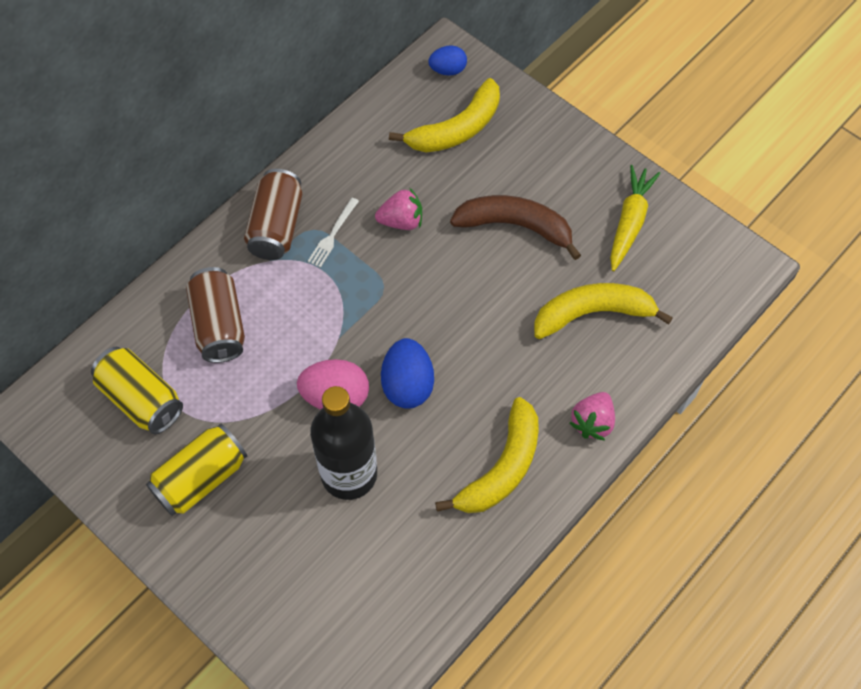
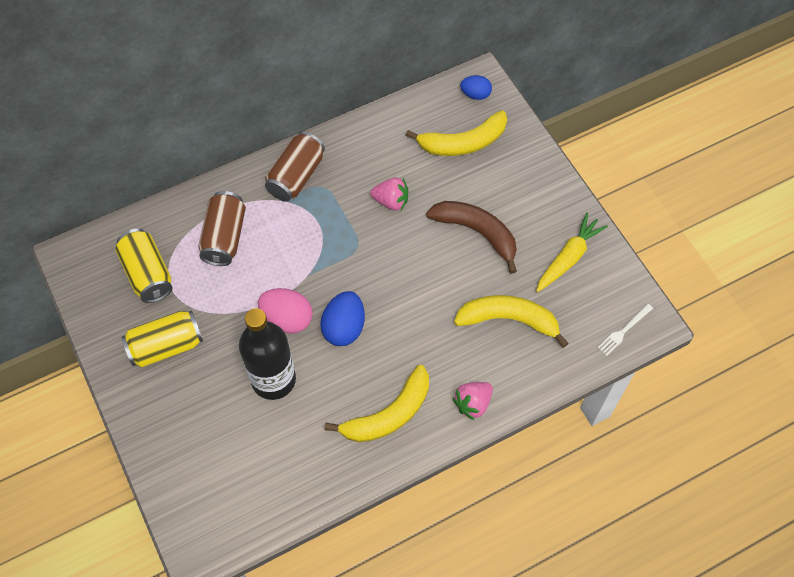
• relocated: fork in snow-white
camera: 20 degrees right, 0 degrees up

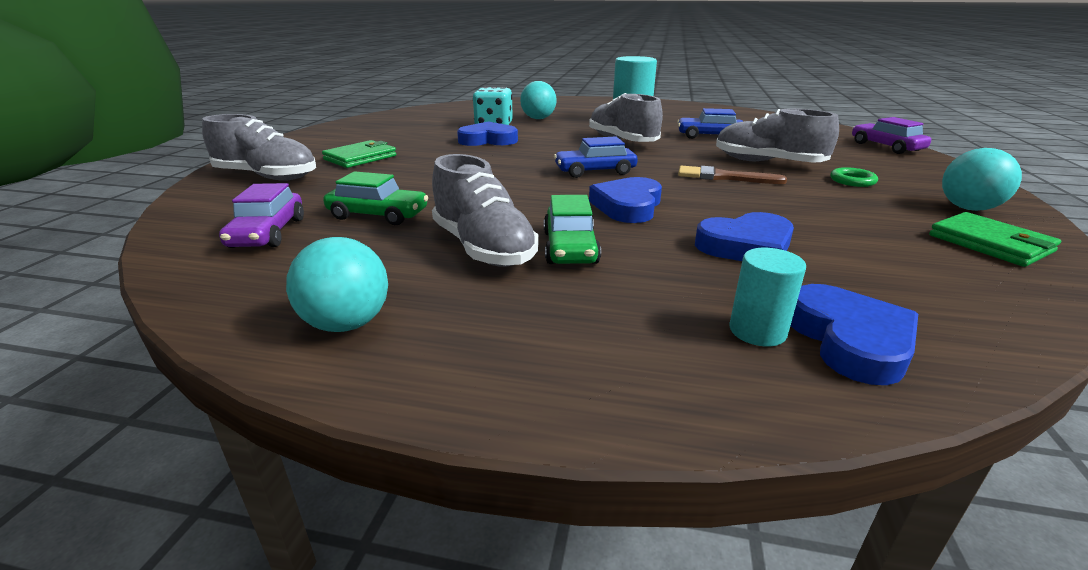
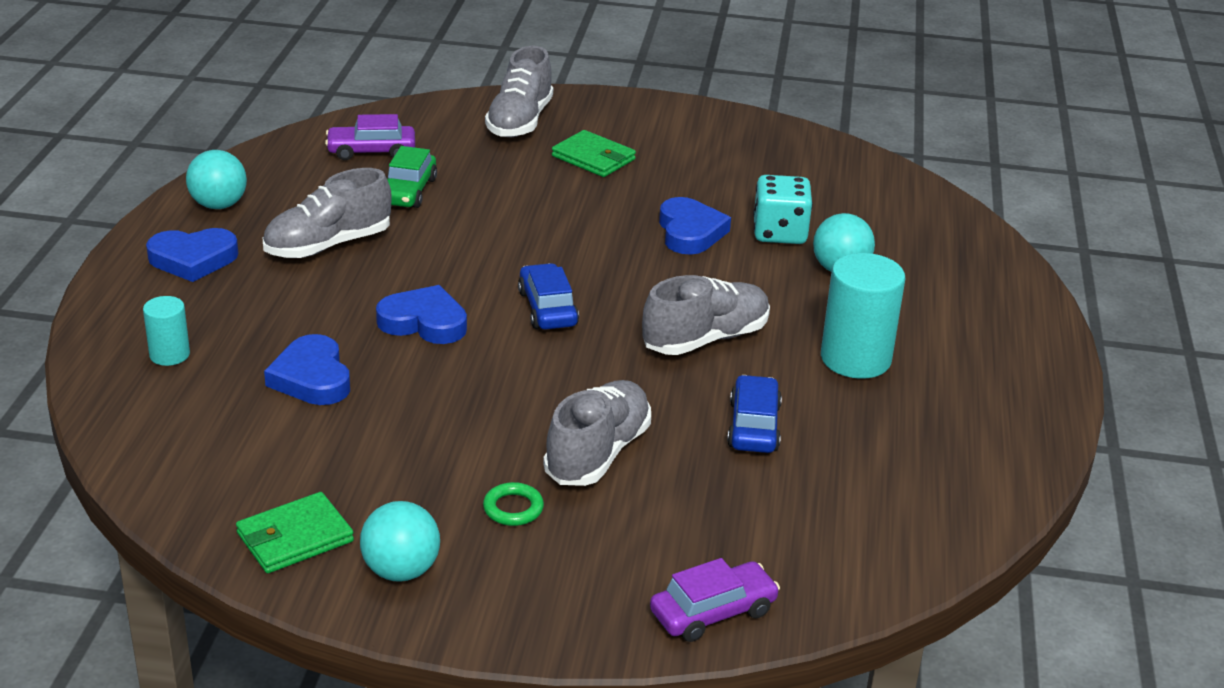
• relocated: heart shape in royal blue (no. 4 from left in the first image) to heart shape in royal blue (no. 1 from left)
• missing: car in green (no. 2 from left)
• missing: paintbrush in brown
camera: 85 degrees right, 5 degrees up

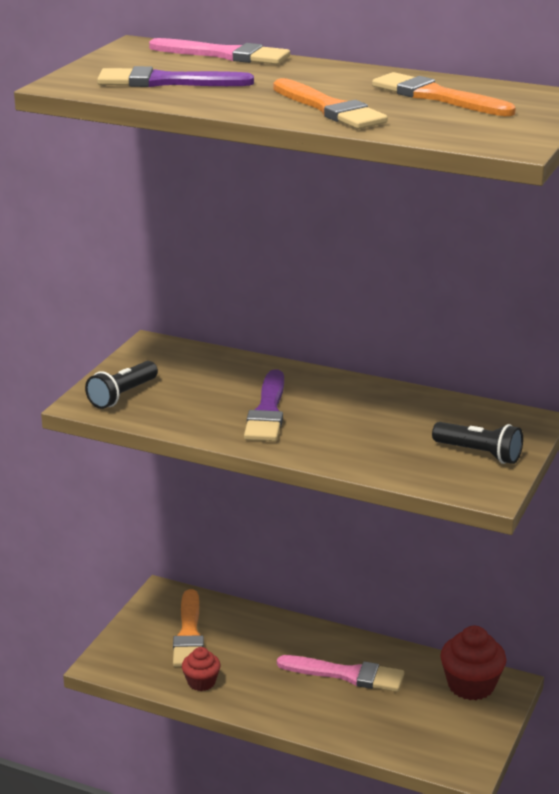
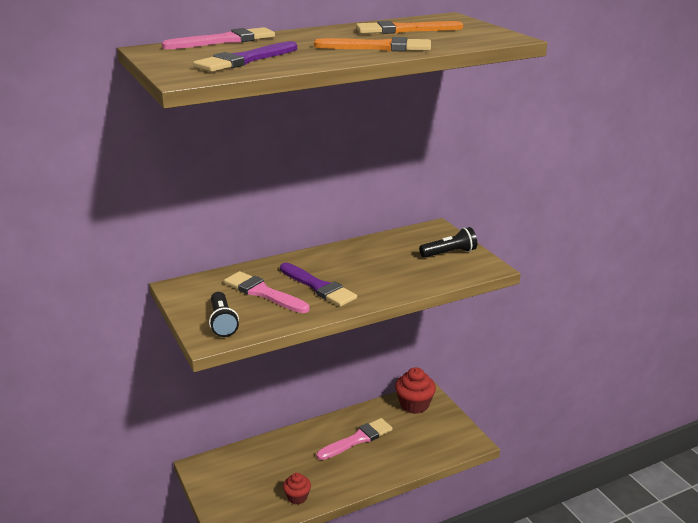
• appeared: paintbrush in rosy (no. 2 from left)
• missing: paintbrush in orange (no. 1 from left)
camera: 50 degrees left, 0 degrees up

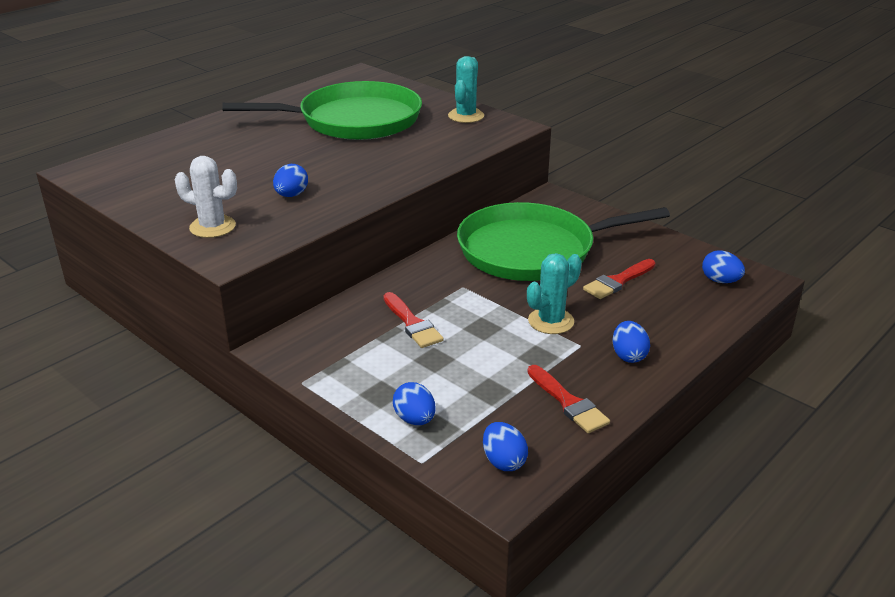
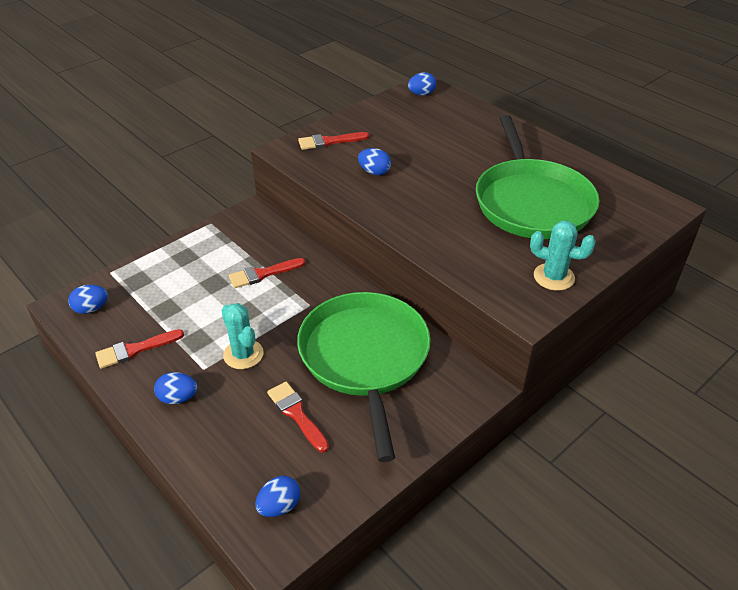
• exchanged: cactus in snow-white to paintbrush in crimson (no. 4 from left)
• relocated: toy egg in royal blue (no. 2 from left in the first image) to toy egg in royal blue (no. 5 from left)
camera: 95 degrees right, 10 degrees up

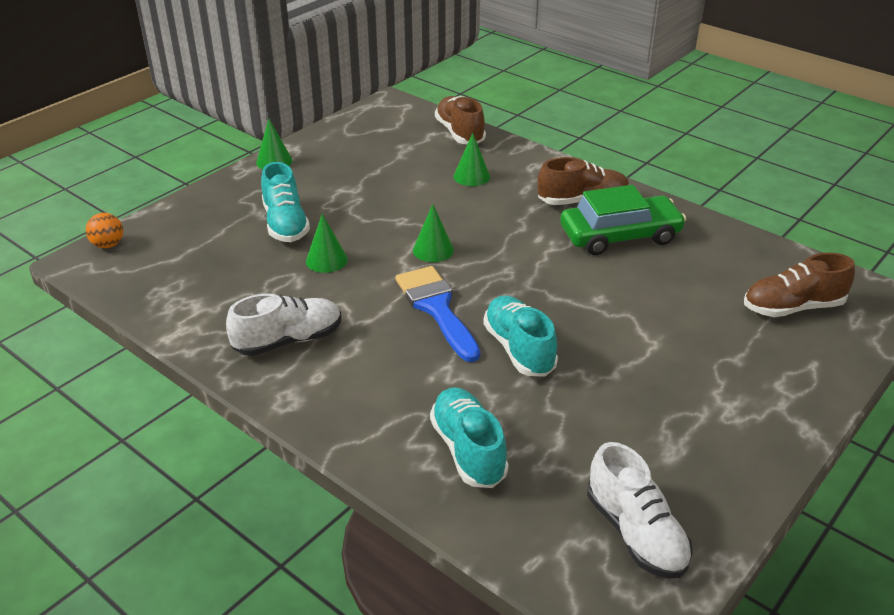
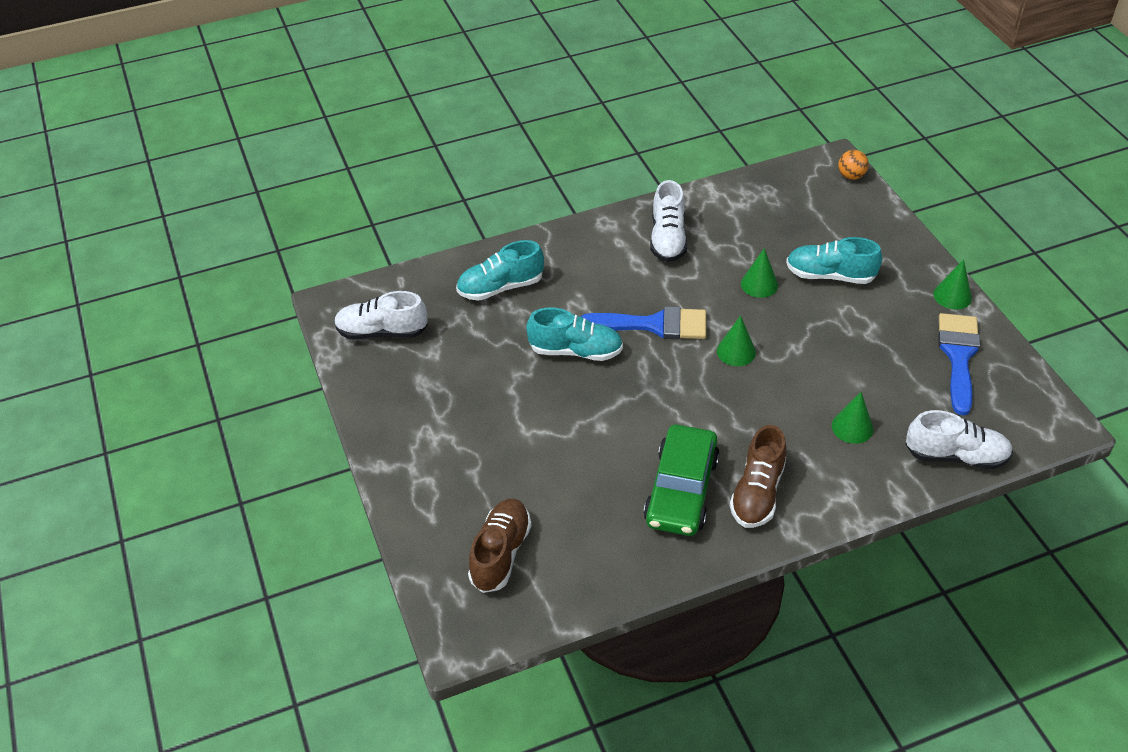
• spun: shoe in teal (no. 2 from left in the first image) 150 degrees clockwise
• colour: shoe in brown (no. 1 from left) to shoe in snow-white (no. 3 from left)
• appeared: paintbrush in royal blue (no. 2 from left)
camera: 120 degrees right, 10 degrees up

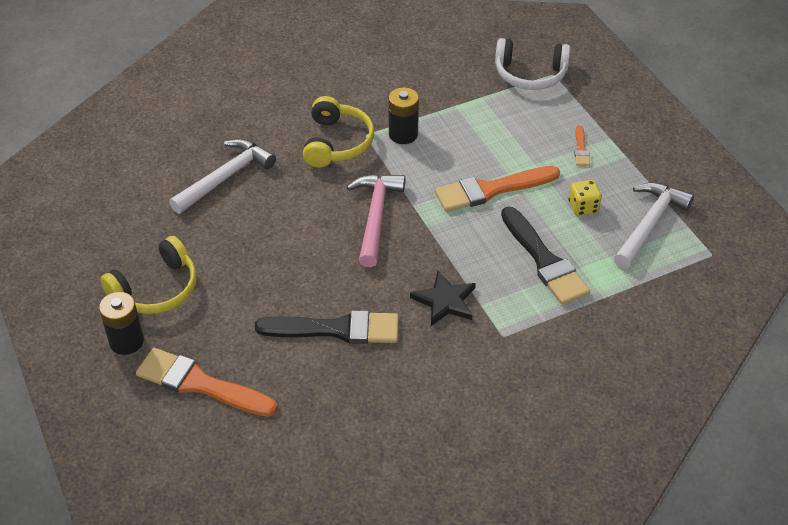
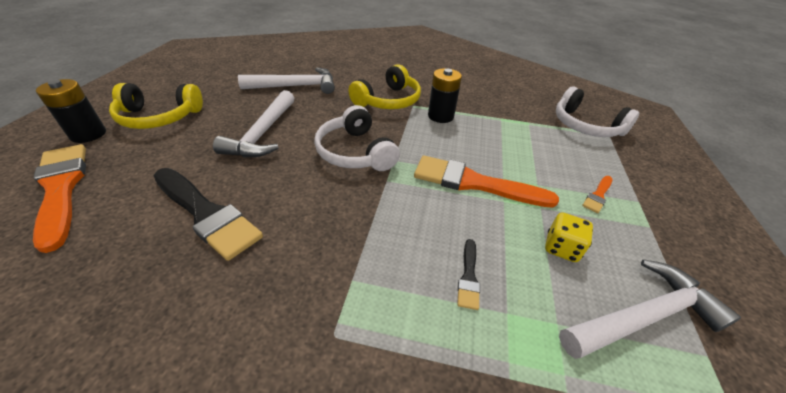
• appeared: claw hammer in snow-white (no. 1 from left)
• exchanged: claw hammer in rosy to headphones in snow-white (no. 1 from left)
• size: paintbrush in ebony (no. 2 from left) x0.46
• missing: five-pointed star in ebony
camera: 35 degrees right, 5 degrees down

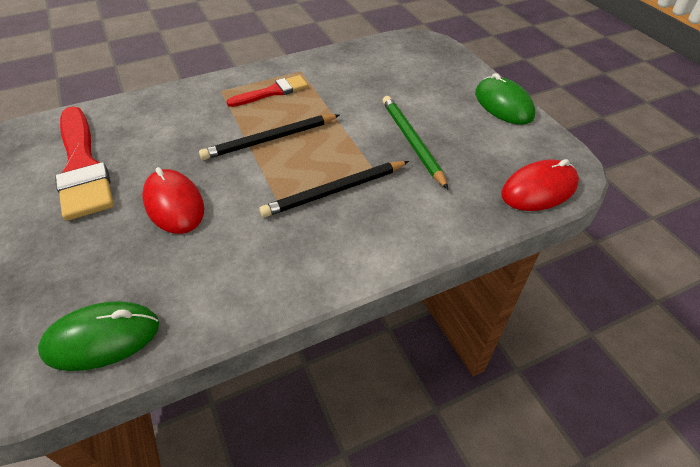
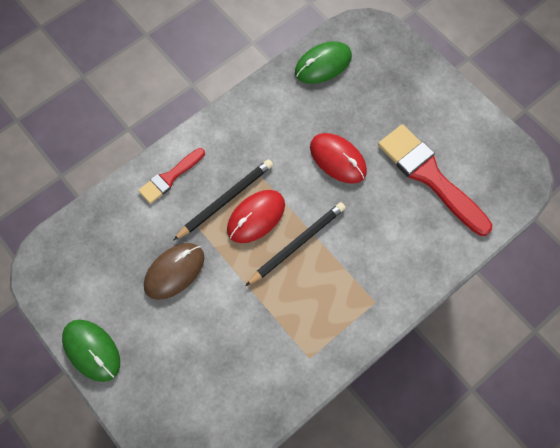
• relocated: paintbrush in crimson (no. 2 from left in the first image) to paintbrush in crimson (no. 1 from left)
• exchanged: wooden pencil in green to PC mouse in brown
• relocated: PC mouse in crimson (no. 2 from left in the first image) to PC mouse in crimson (no. 1 from left)
camera: 165 degrees right, 20 degrees up

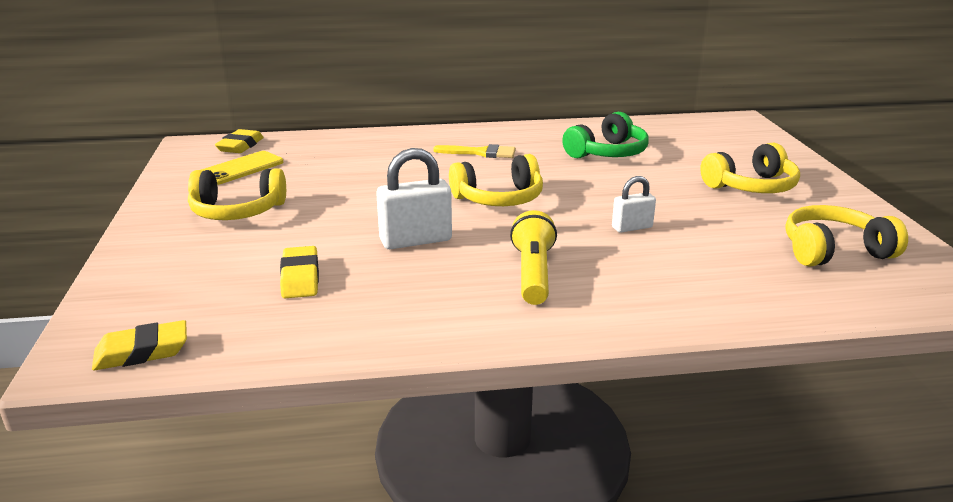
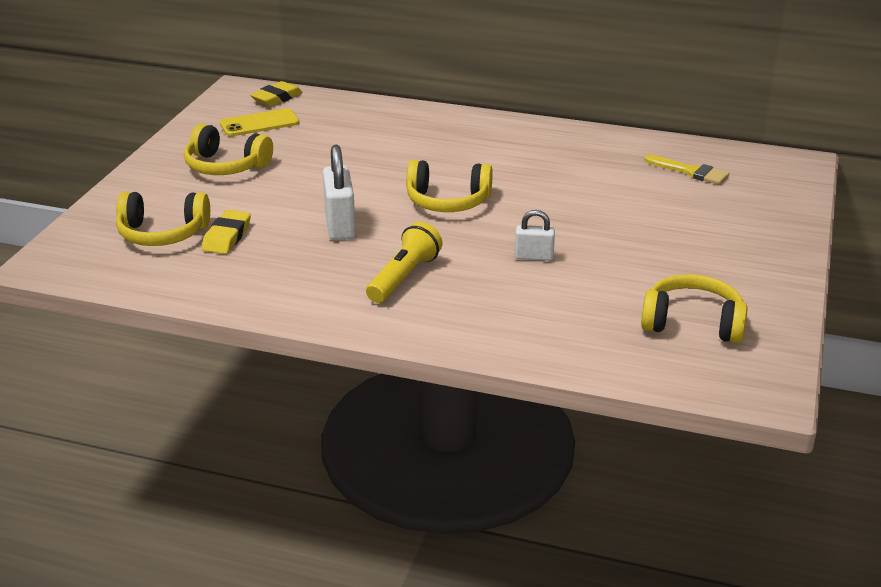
• relocated: headphones in golden (no. 3 from left in the first image) to headphones in golden (no. 1 from left)
• spun: small lock in snow-white (no. 1 from left) 75 degrees clockwise
• relocated: paintbrush in golden
• missing: pencil eraser in golden (no. 1 from left)
• missing: headphones in green
camera: 25 degrees right, 5 degrees up

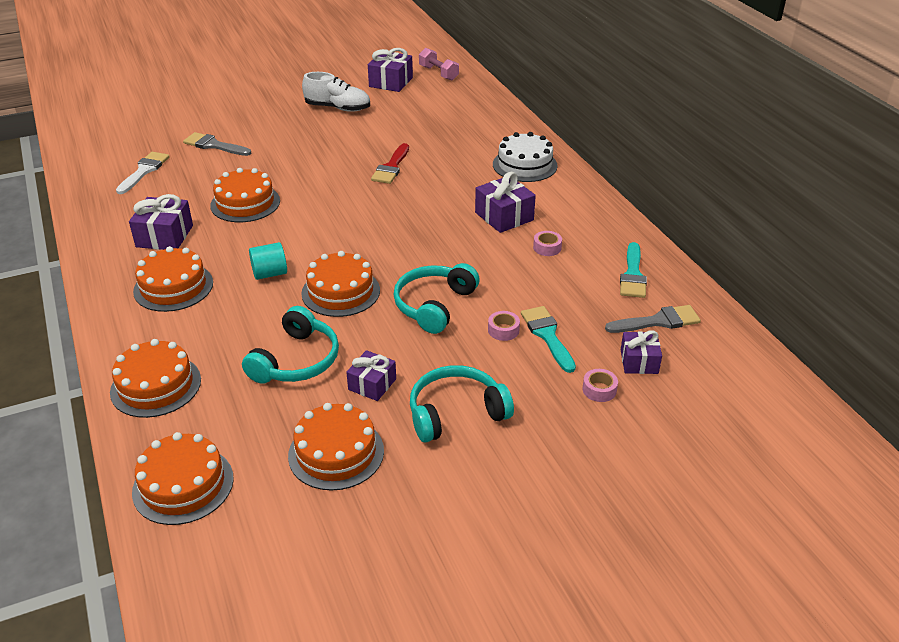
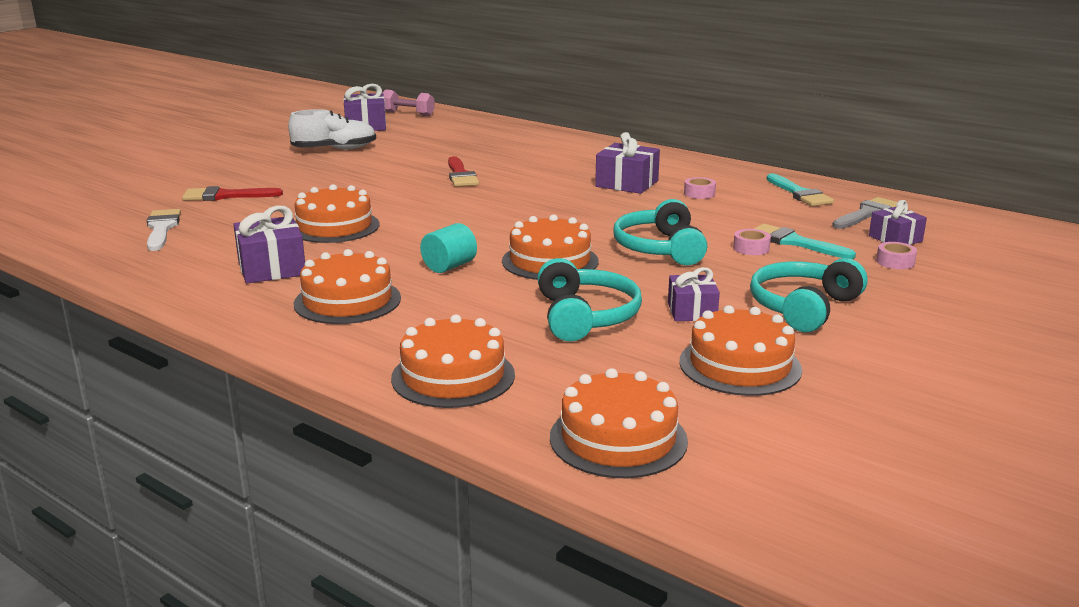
• colour: paintbrush in ash-grey (no. 1 from left) to paintbrush in crimson (no. 1 from left)
• missing: gateau in snow-white
camera: 30 degrees left, 15 degrees down

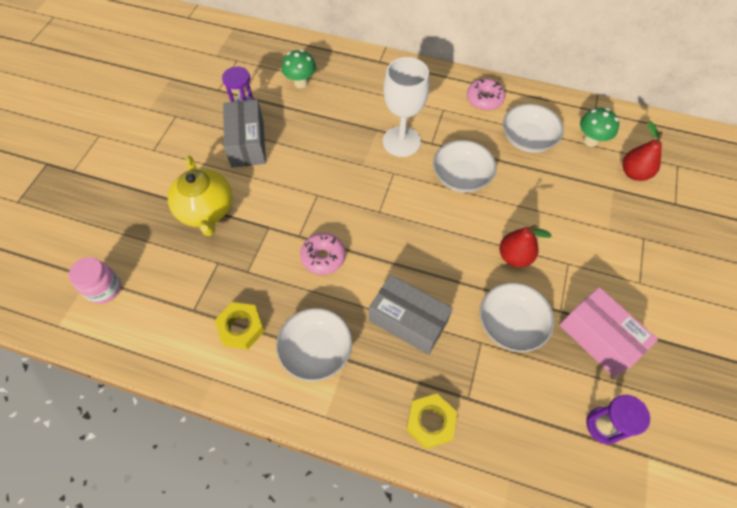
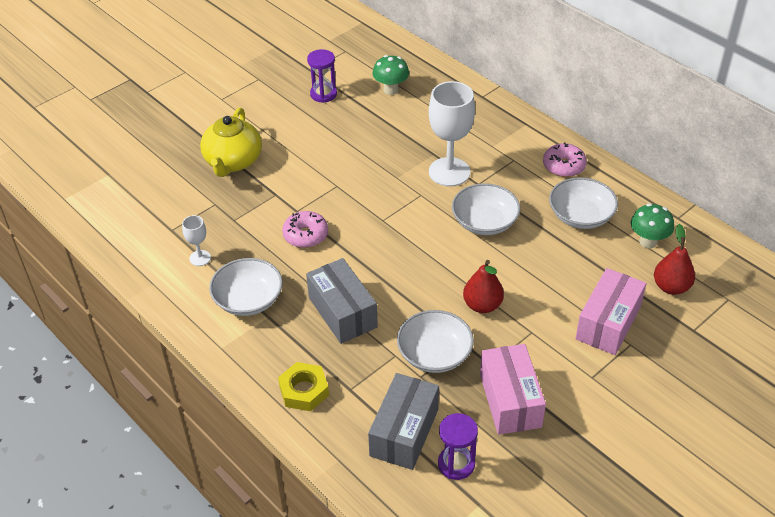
• exchanged: hexagon nut in golden (no. 1 from left) to goblet in snow-white (no. 1 from left)
• relocated: parcel in ash-grey (no. 1 from left in the first image) to parcel in ash-grey (no. 2 from left)
• appeared: parcel in rosy (no. 2 from left)
• missing: jar in rosy
camera: 30 degrees right, 15 degrees down

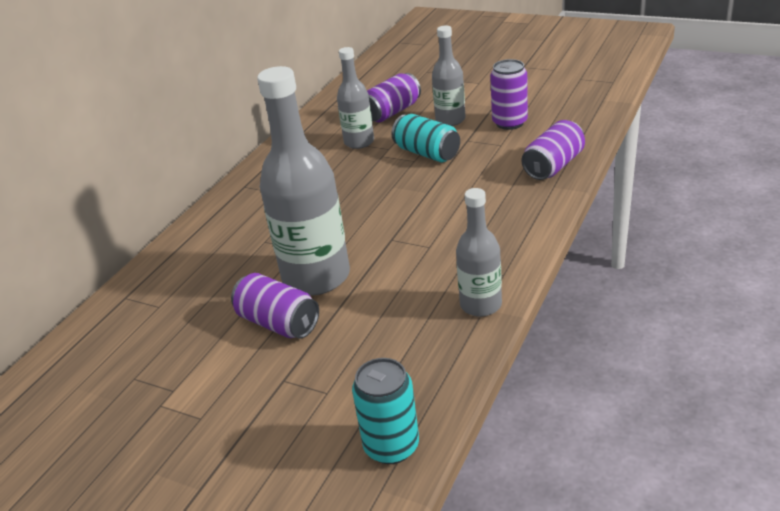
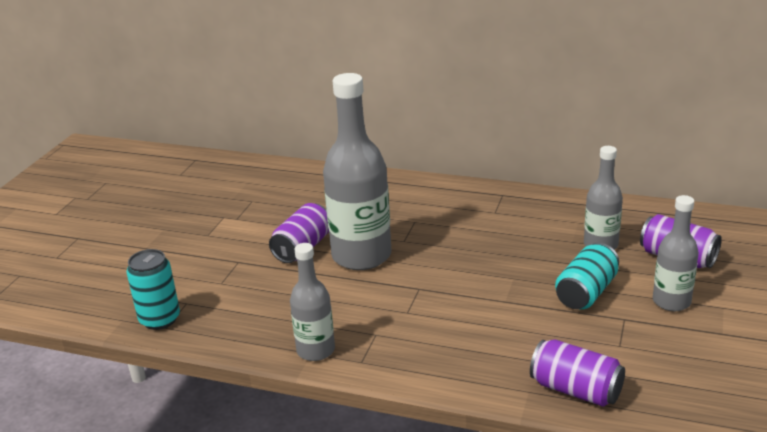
• missing: can in violet (no. 3 from left)
camera: 80 degrees right, 5 degrees down

